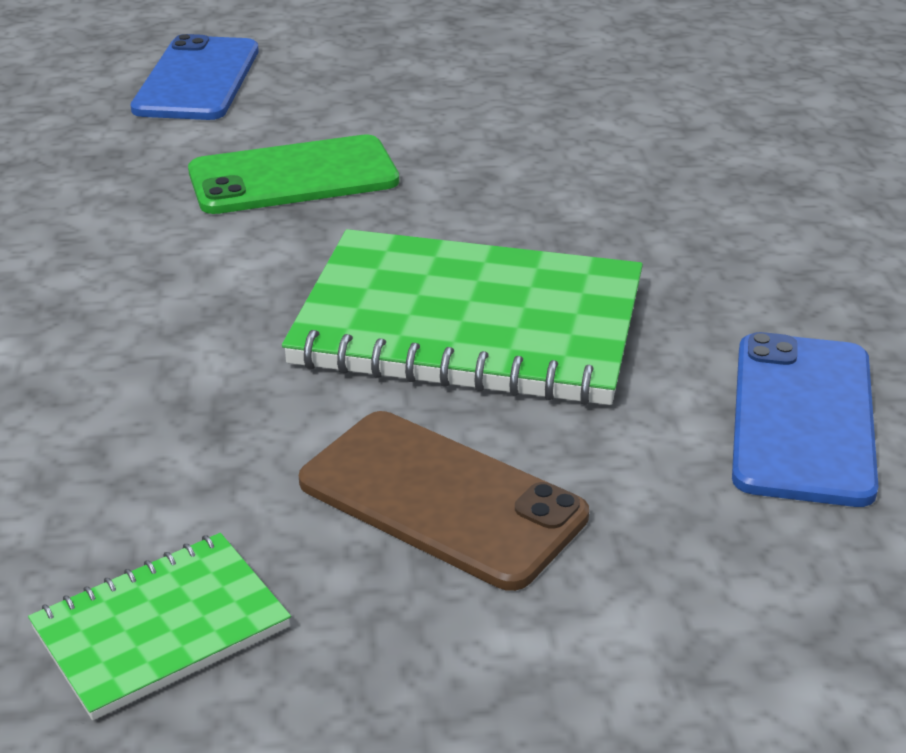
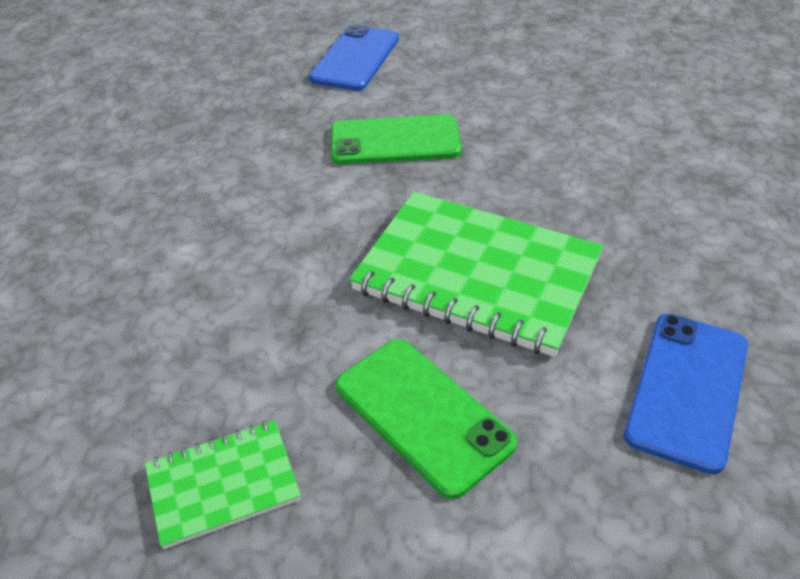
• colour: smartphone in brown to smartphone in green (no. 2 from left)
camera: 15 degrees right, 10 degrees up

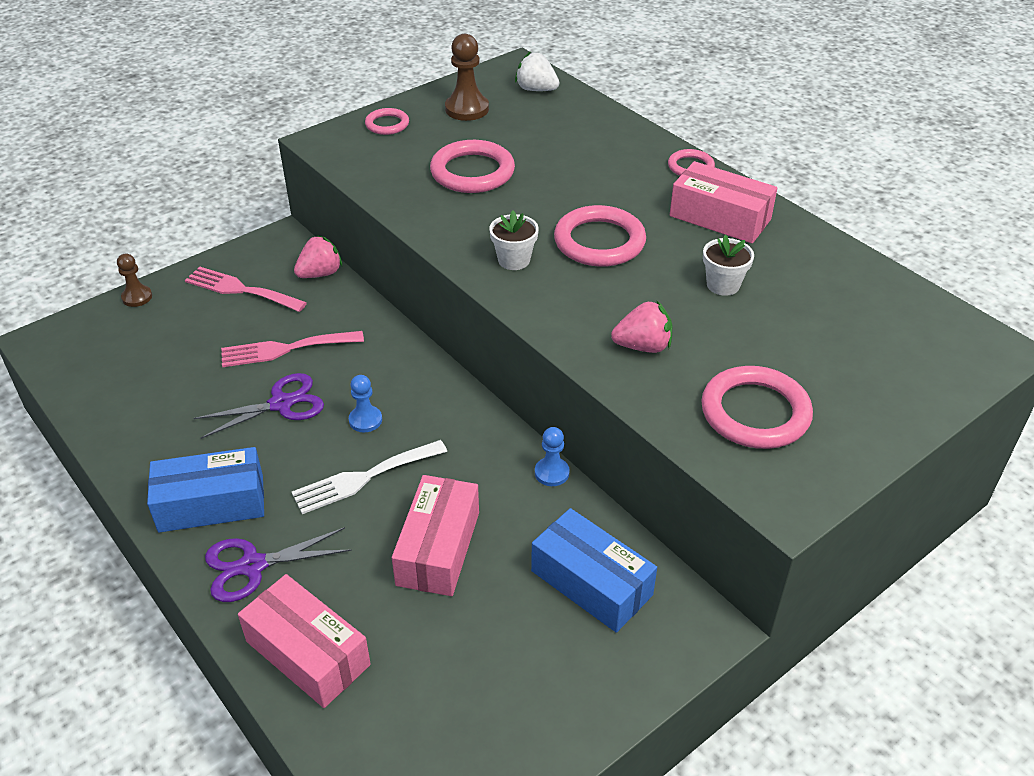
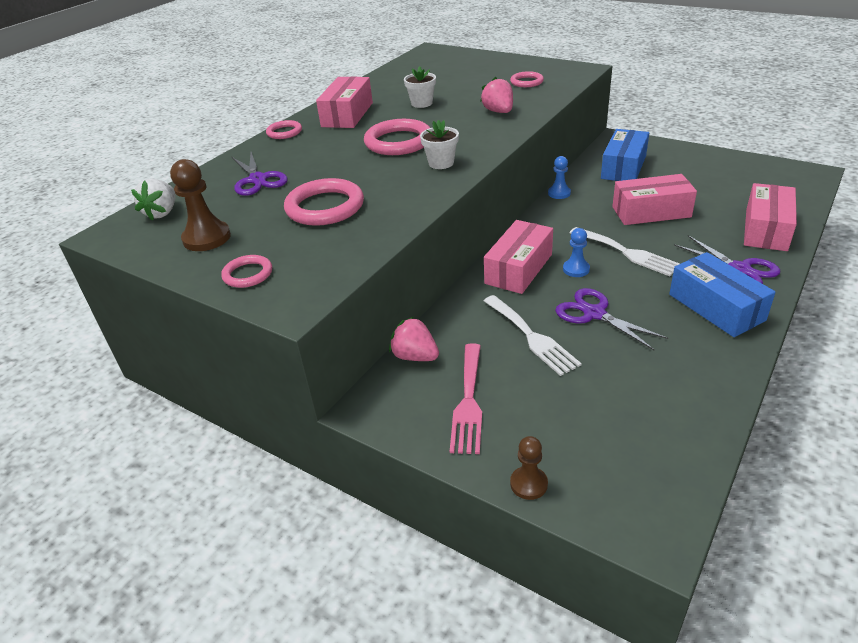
• appeared: scissors in violet (no. 1 from left)
• appeared: parcel in rosy (no. 2 from left)
• colour: fork in rosy (no. 2 from left) to fork in snow-white (no. 1 from left)
• size: torus in rosy (no. 5 from left) x0.55
camera: 105 degrees left, 5 degrees down

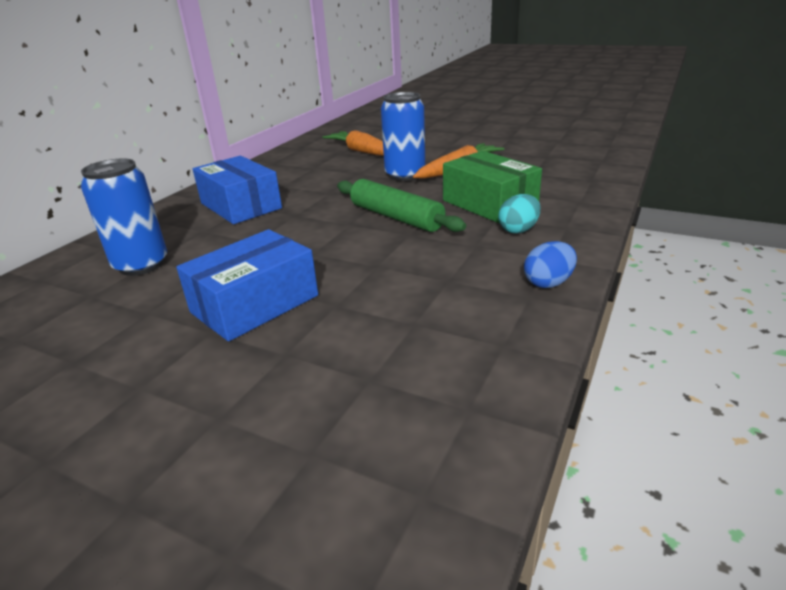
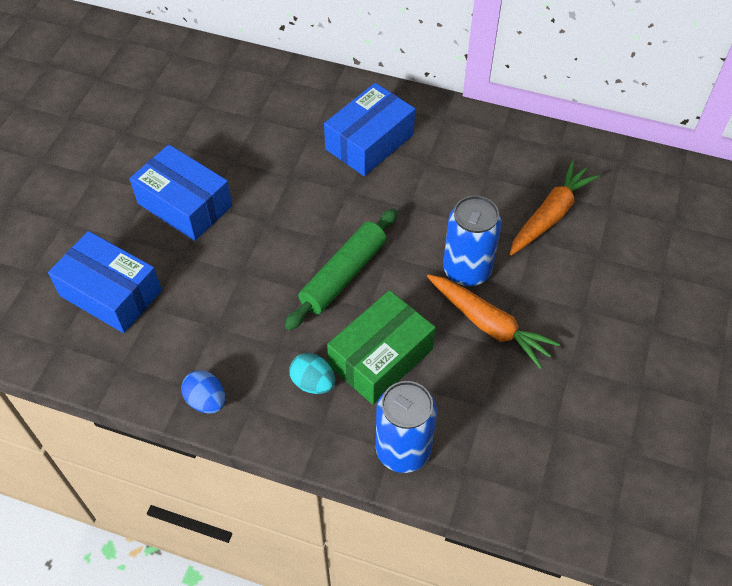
• appeared: parcel in royal blue (no. 1 from left)
• relocated: can in royal blue (no. 1 from left)
camera: 80 degrees right, 25 degrees up

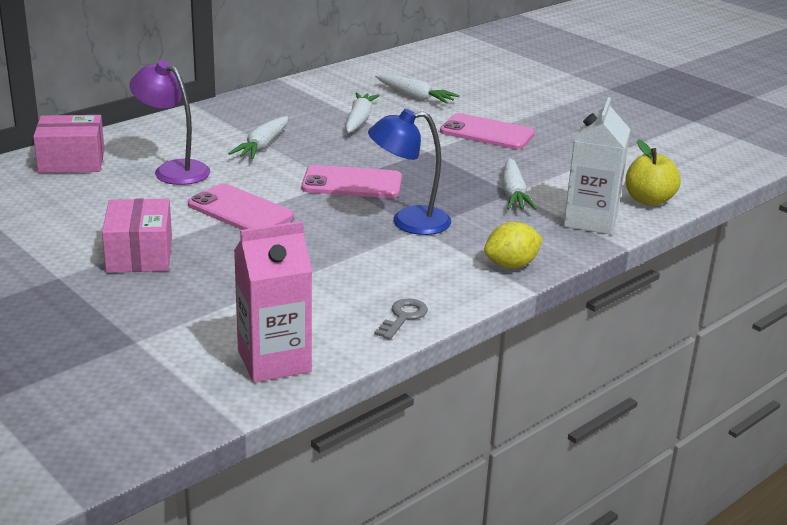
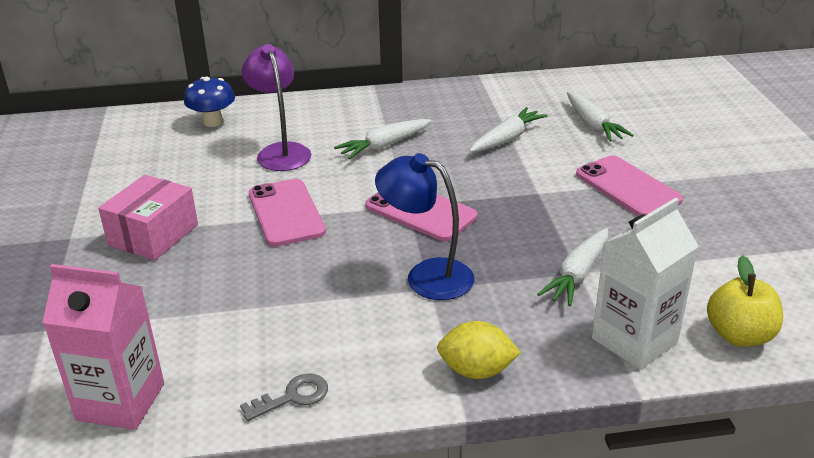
• exchanged: parcel in rosy (no. 1 from left) to fungus in royal blue
camera: 35 degrees right, 5 degrees up

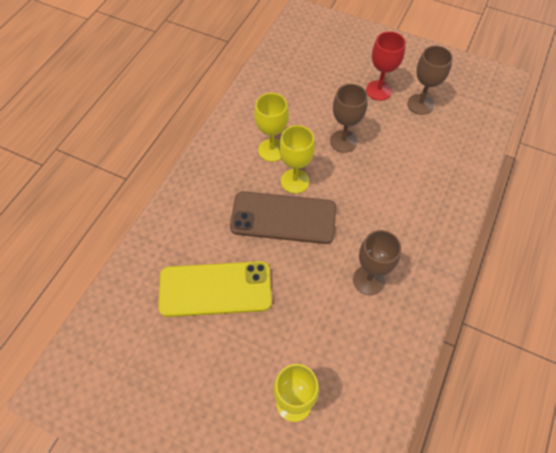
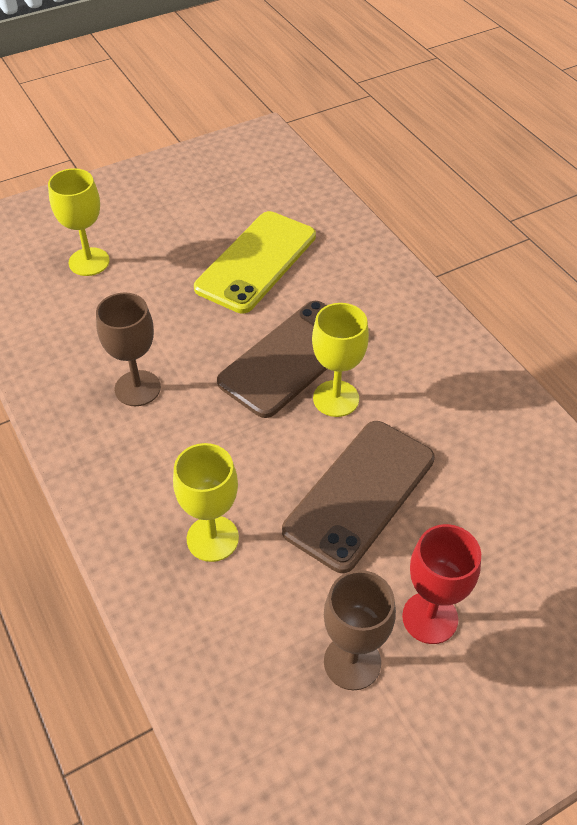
• relocated: goblet in golden (no. 1 from left in the first image) to goblet in golden (no. 2 from left)
• exchanged: goblet in brown (no. 1 from left) to smartphone in brown (no. 2 from left)
camera: 125 degrees right, 10 degrees down

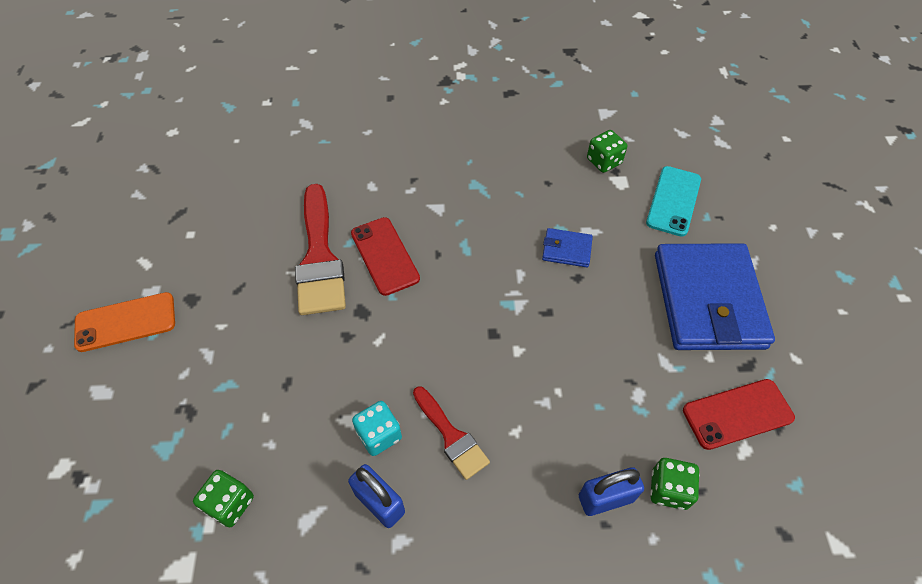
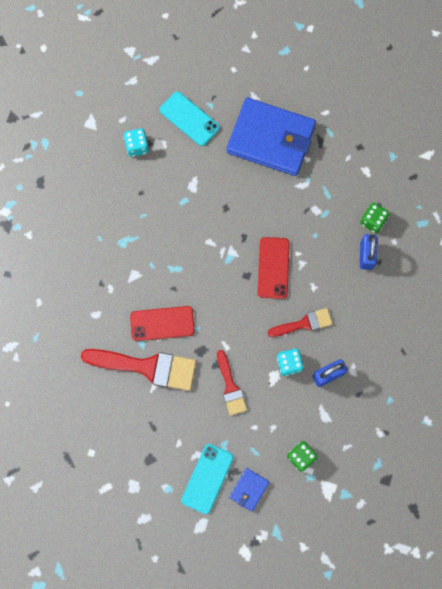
• colour: die in green (no. 2 from left) to die in teal (no. 1 from left)
• appeared: smartphone in teal (no. 2 from left)
• appeared: paintbrush in crimson (no. 2 from left)
• relocated: wallet in royal blue (no. 1 from left)
• relocated: smartphone in crimson (no. 2 from left)
• missing: smartphone in orange
camera: 70 degrees left, 20 degrees up

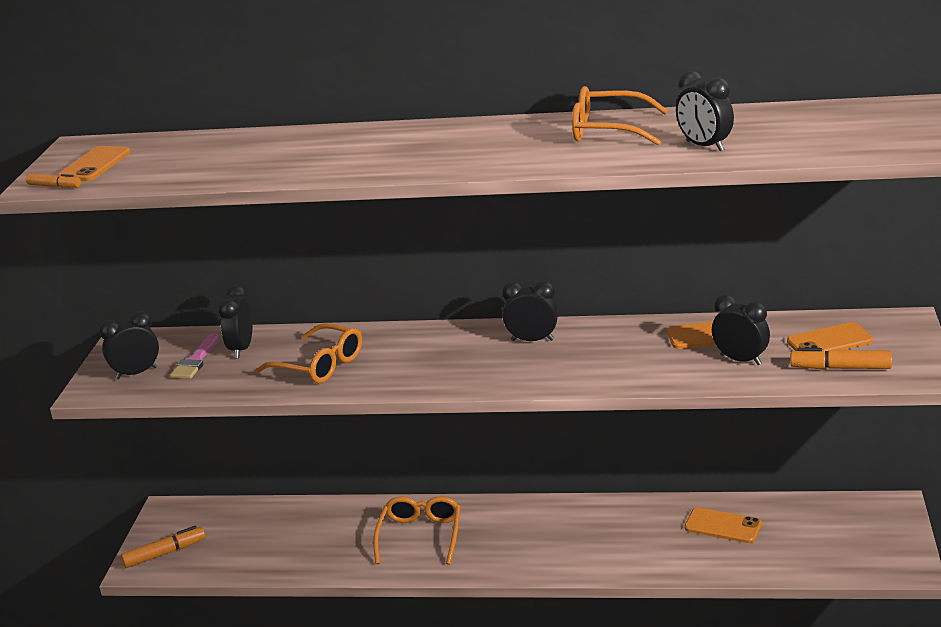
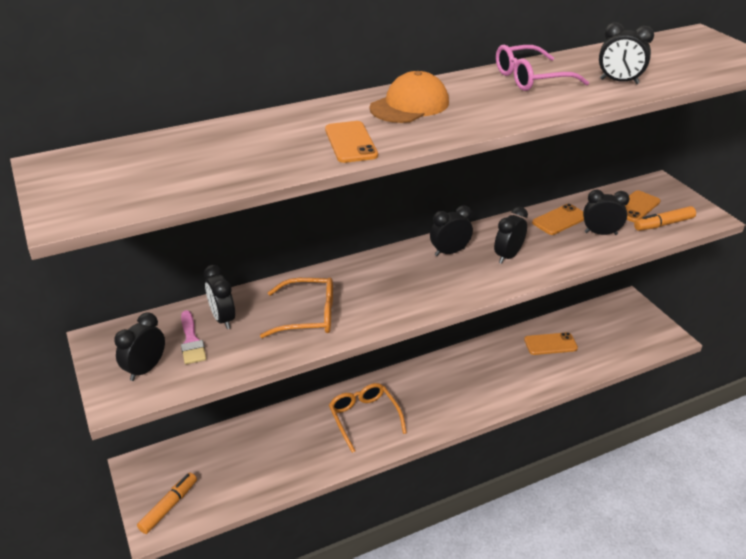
• relocated: smartphone in orange (no. 1 from left)
• appeared: cap in orange
• appeared: clock in ebony (no. 4 from left)
• colour: spectacles in orange (no. 3 from left) to spectacles in rosy
• missing: marker in orange (no. 1 from left)
camera: 35 degrees left, 10 degrees up

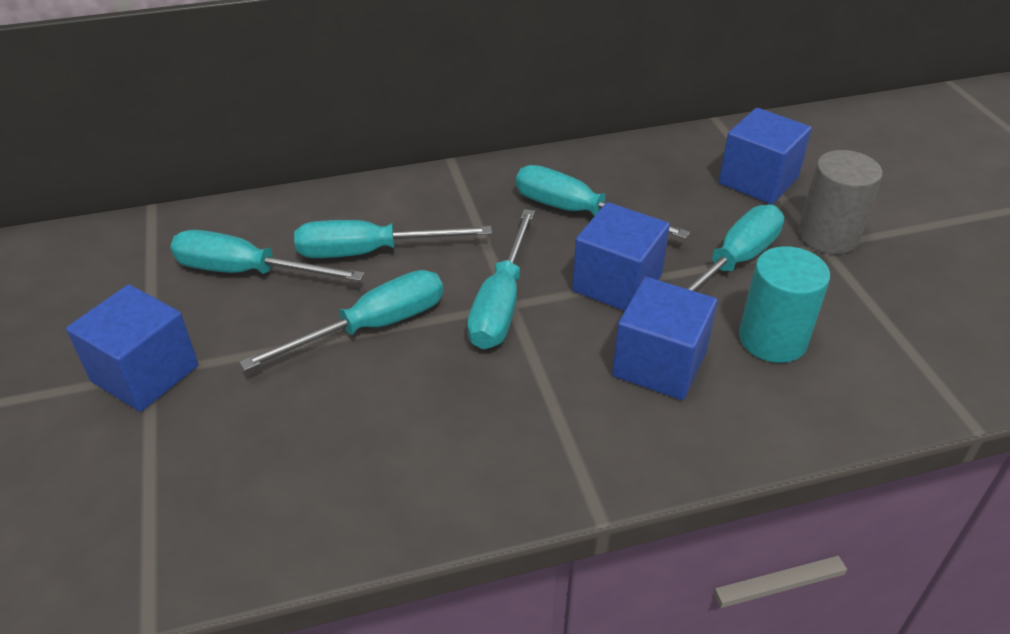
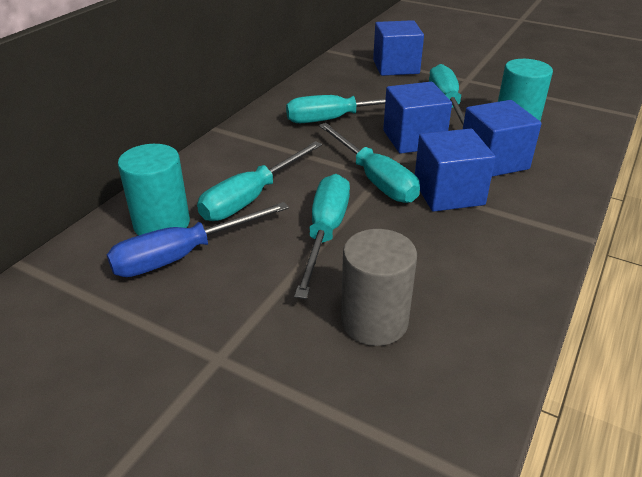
• colour: screwdriver in teal (no. 1 from left) to screwdriver in royal blue
• appeared: cylinder shape in teal (no. 1 from left)
• relocated: cylinder shape in ash-grey
• relocated: solid cube in royal blue (no. 1 from left in the first image) to solid cube in royal blue (no. 3 from left)
camera: 45 degrees left, 5 degrees down

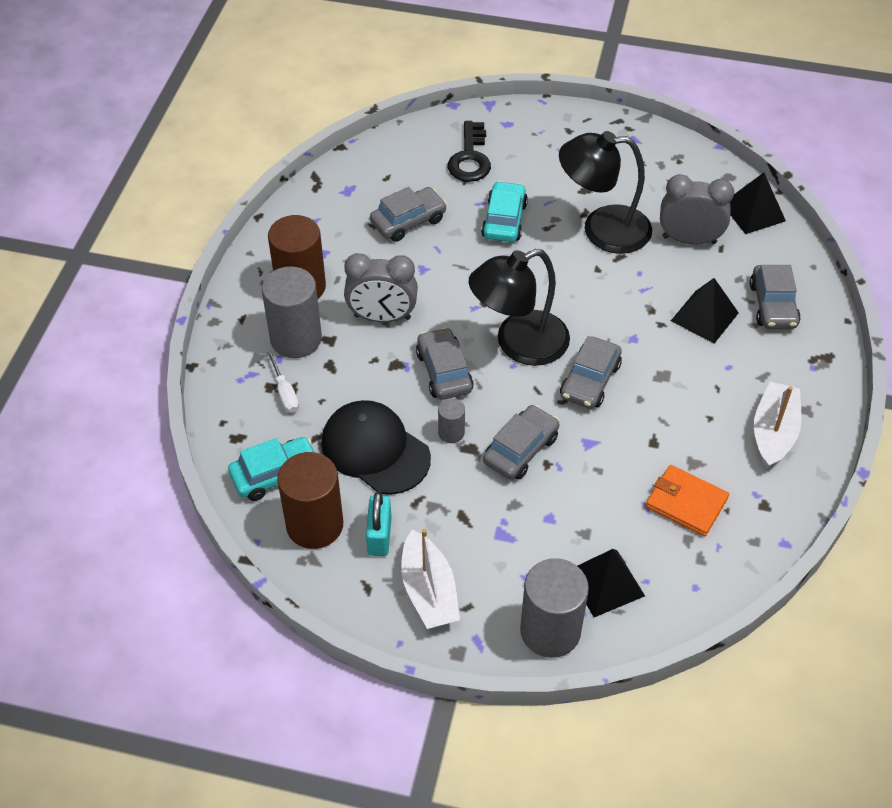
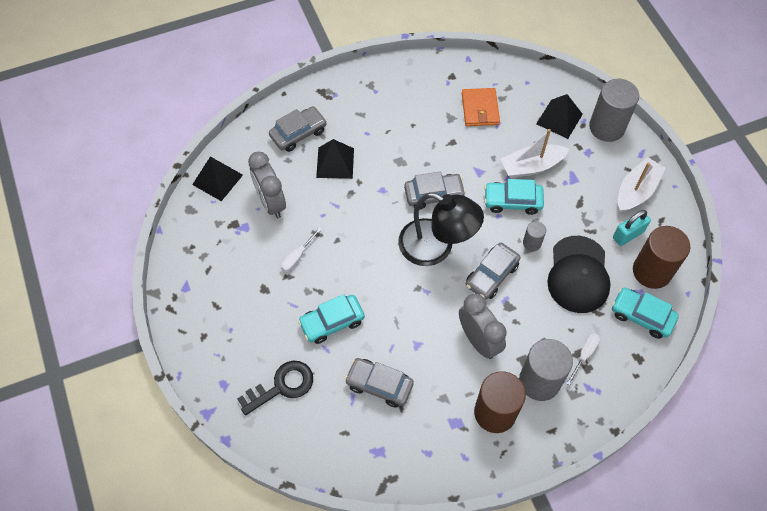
• exchanged: reading lamp in ebony (no. 2 from left) to screwdriver in snow-white (no. 1 from left)
• colour: car in ash-grey (no. 3 from left) to car in teal (no. 2 from left)
• relocated: sailboat in snow-white (no. 2 from left in the first image) to sailboat in snow-white (no. 1 from left)
camera: 125 degrees left, 10 degrees up

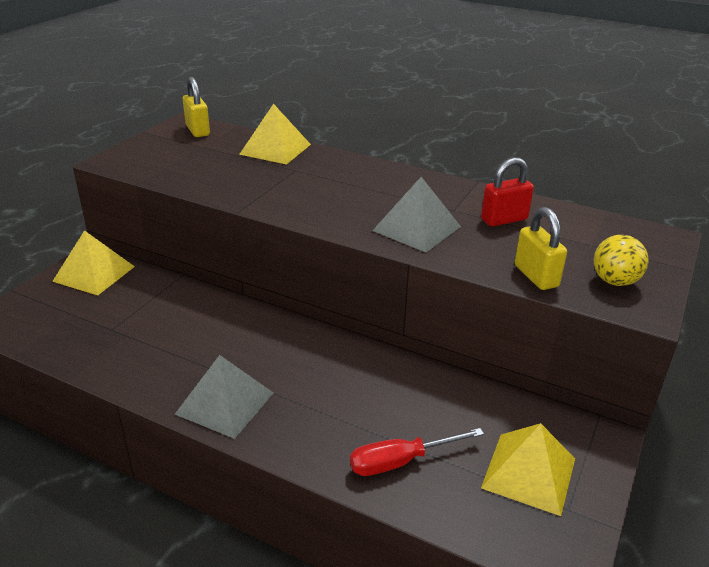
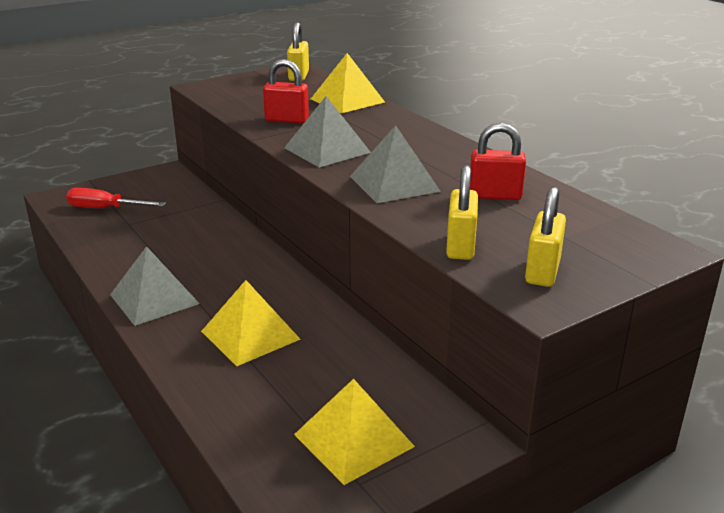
• relocated: screwdriver in crimson
• relocated: solid pyramid in golden (no. 1 from left)
• appeared: small lock in crimson (no. 1 from left)
• appeared: solid pyramid in ash-grey (no. 2 from left)
• exchanged: sphere in golden to small lock in golden (no. 3 from left)
camera: 30 degrees right, 5 degrees down

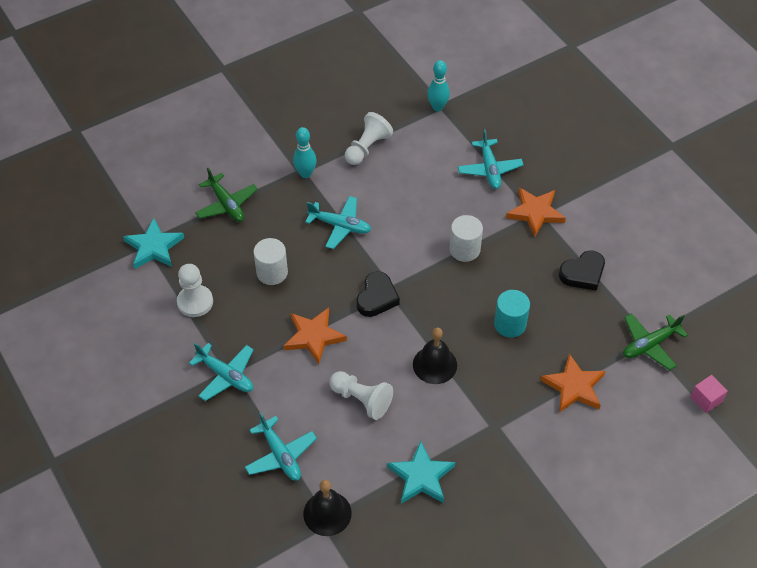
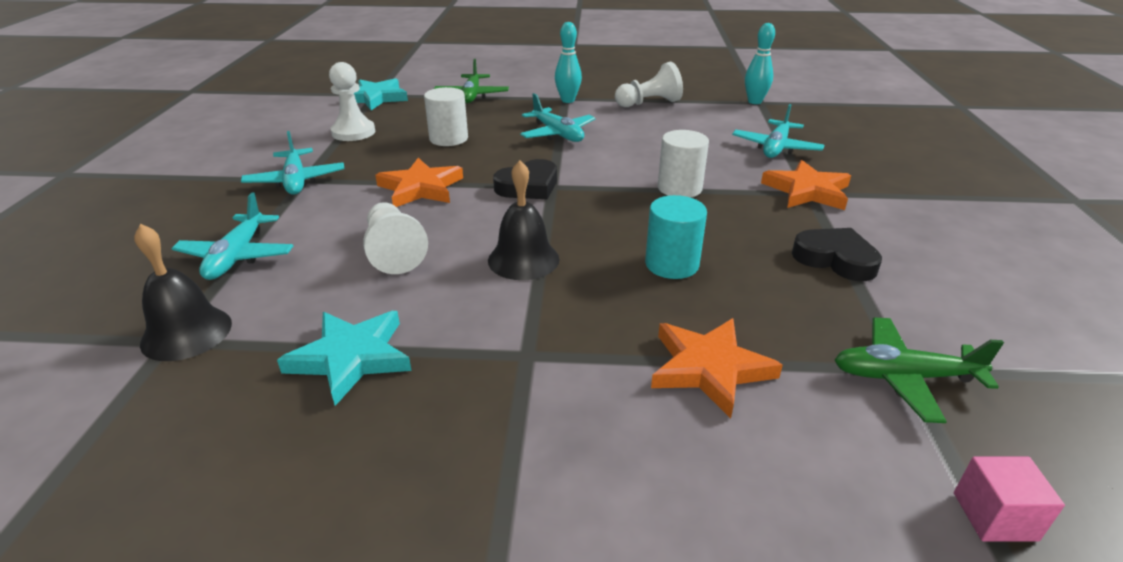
• spun: heart shape in ebony (no. 2 from left) 150 degrees counterclockwise
camera: 35 degrees right, 20 degrees down

